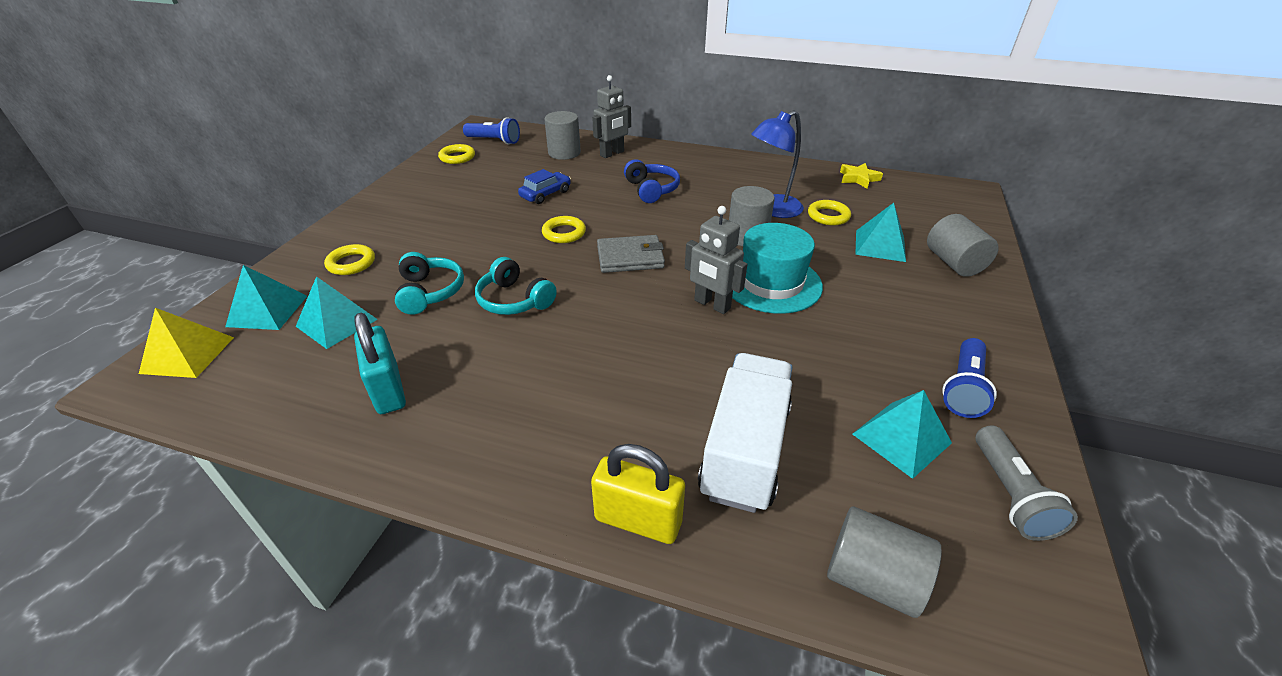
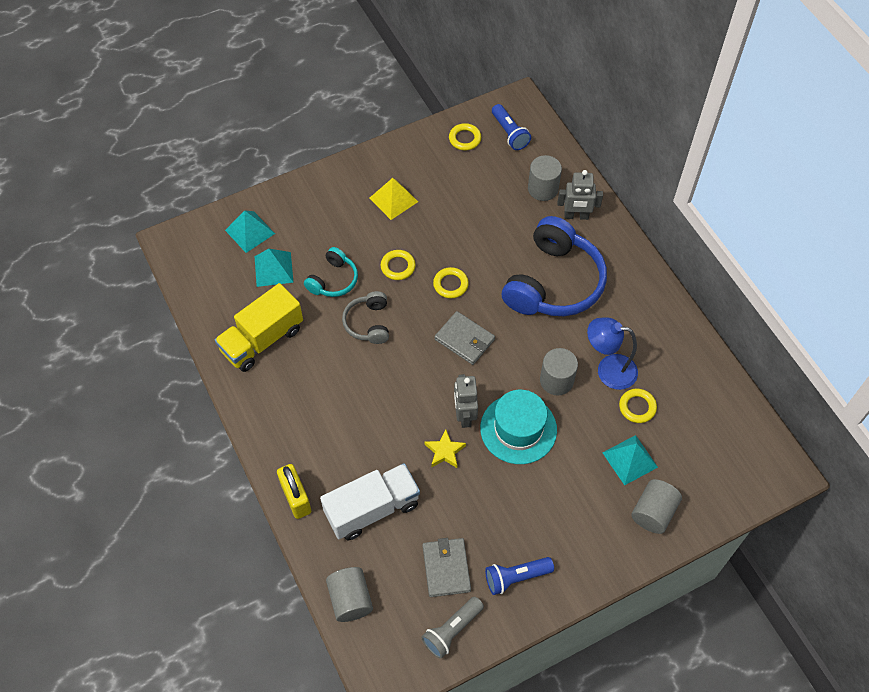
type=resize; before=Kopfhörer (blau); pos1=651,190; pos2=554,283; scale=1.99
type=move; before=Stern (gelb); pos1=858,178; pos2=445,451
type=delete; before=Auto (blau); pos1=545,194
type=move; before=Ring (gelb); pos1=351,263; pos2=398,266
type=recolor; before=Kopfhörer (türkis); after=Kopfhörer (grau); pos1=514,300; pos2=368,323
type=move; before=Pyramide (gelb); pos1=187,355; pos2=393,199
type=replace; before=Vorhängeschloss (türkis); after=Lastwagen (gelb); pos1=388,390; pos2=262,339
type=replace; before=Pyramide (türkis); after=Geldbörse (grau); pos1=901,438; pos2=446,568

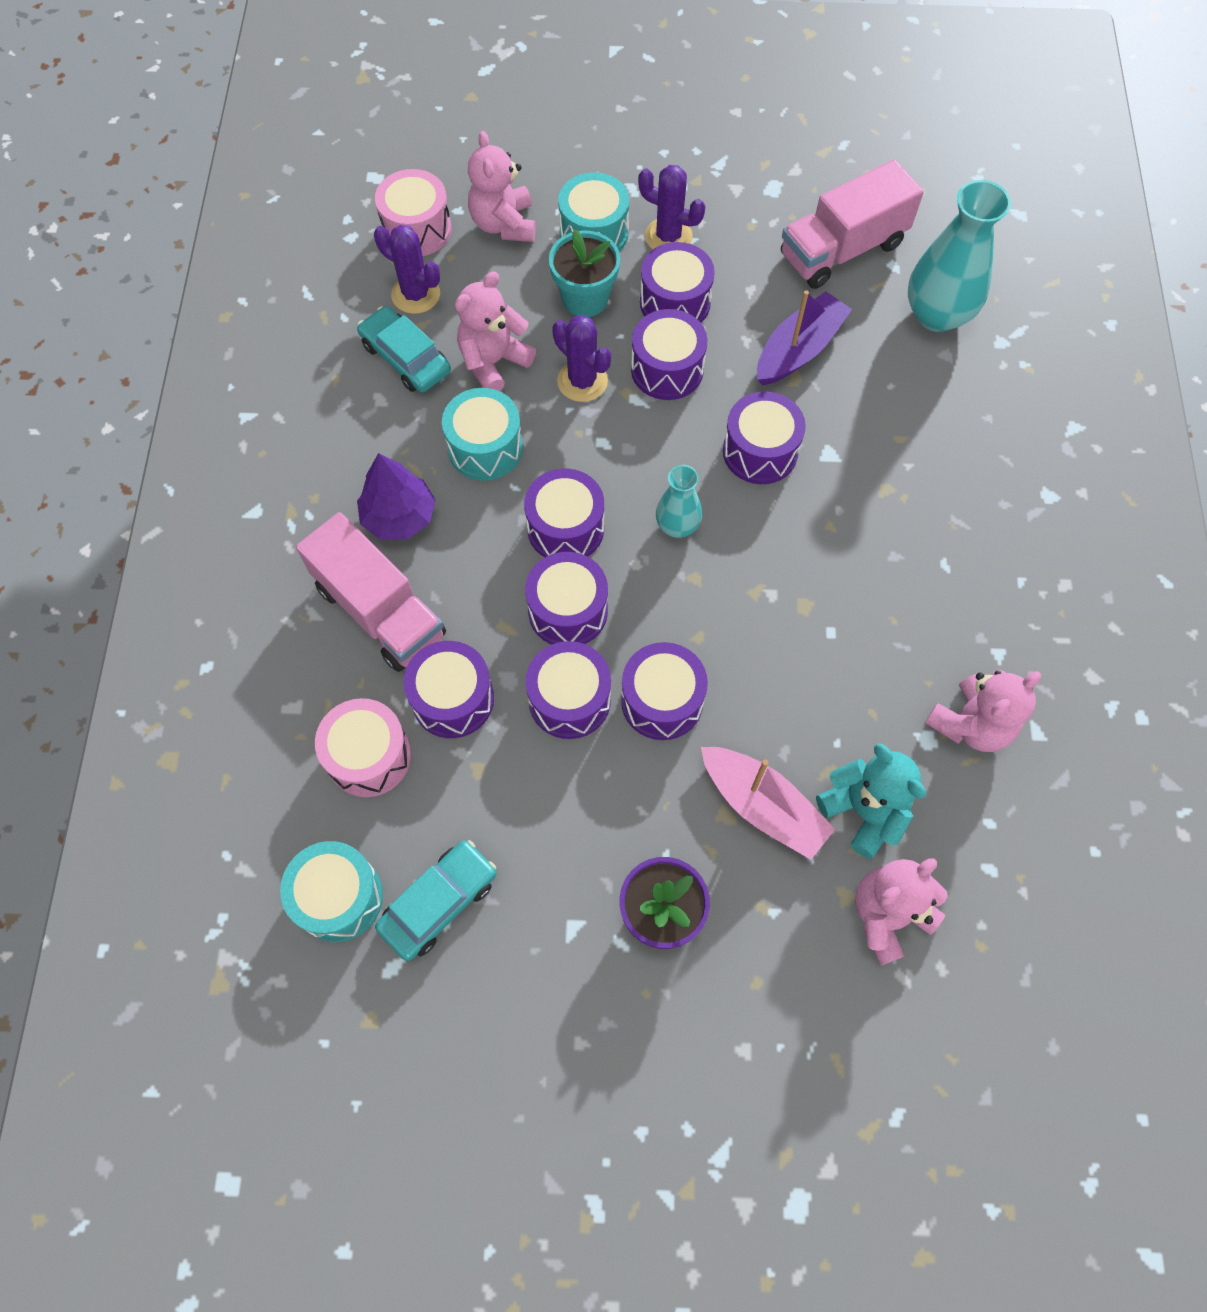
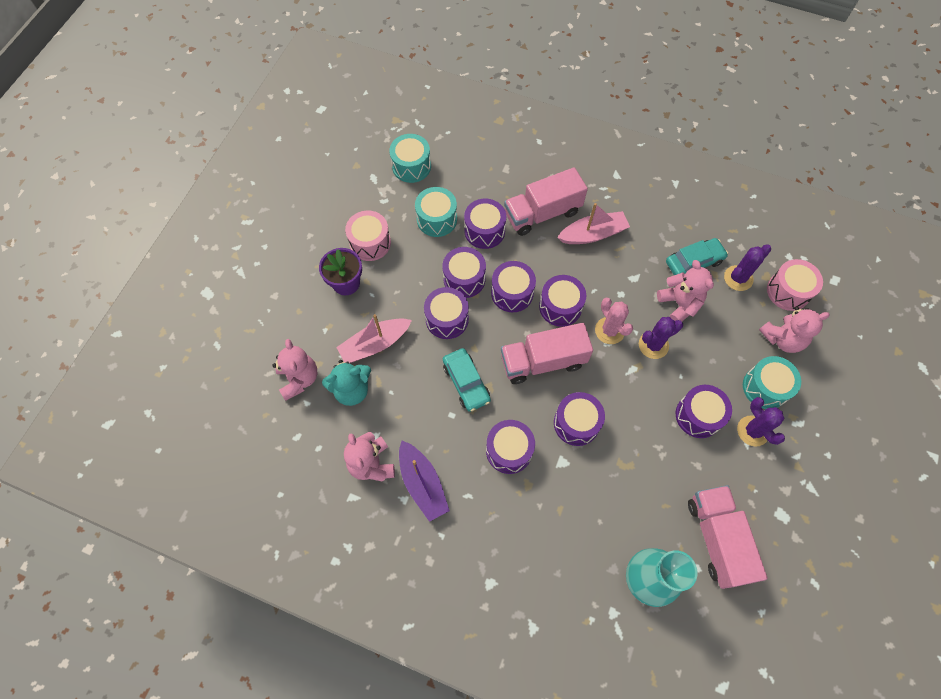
type=rotate; before=Teddybär (rosa); pos1=504,224; pos2=782,339; turn=150
type=rotate; before=Kaktus (lila); pos1=668,236; pos2=752,431; turn=-75
type=delete; before=Blumentopf (türkis); pos1=585,299
type=move; before=Boot (lila); pos1=799,350; pos2=422,484
type=move; before=Trommel (lila); pos1=667,369; pos2=509,450
type=move; before=Trommel (türkis); pos1=485,448; pos2=437,219
type=replace; before=Baum (lila); after=Boot (rosa); pos1=399,517; pos2=593,234
type=replace; before=Vase (türkis); after=Lastwagen (rosa); pos1=677,526; pos2=543,361
type=move; before=Trommel (rosa); pos1=369,756; pos2=370,243
type=move; before=Auto (türkis); pos1=439,903; pos2=466,382
type=insert; after=Kaktus (rosa); pos2=609,330

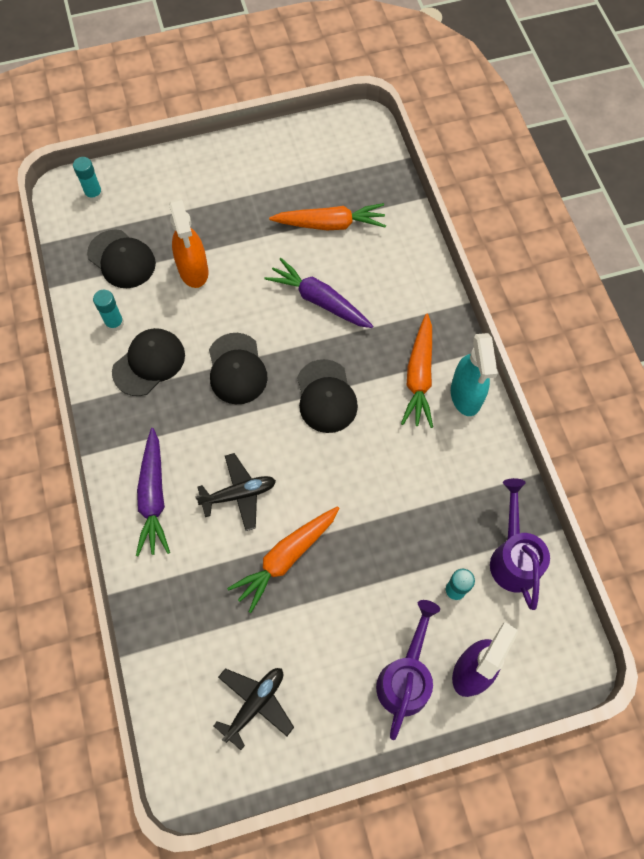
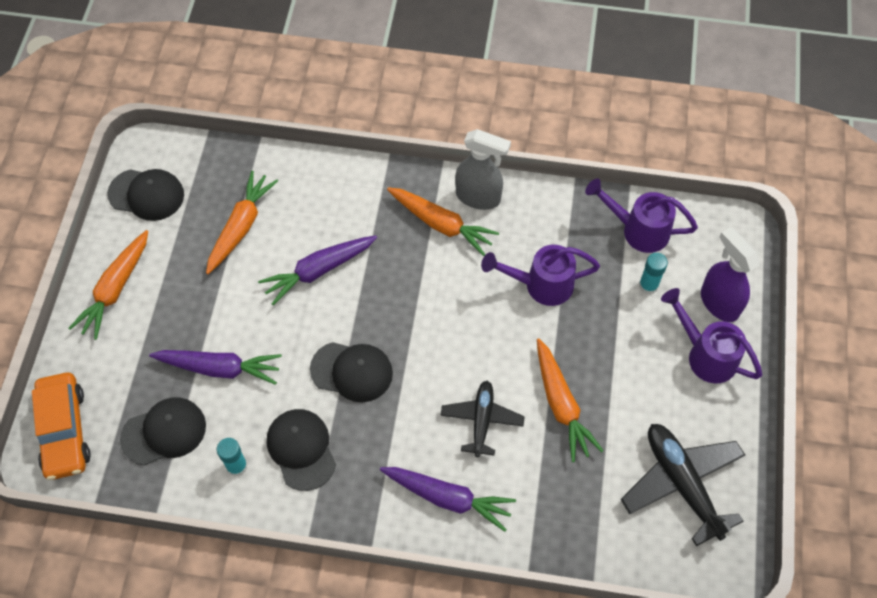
type=replace; before=Klebestift (türkis); after=Auto (orange); pos1=94,194; pos2=64,431
type=replace; before=Sprühflasche (orange); after=Karotte (lila); pos1=193,271; pos2=220,368
type=recolor; before=Sprühflasche (türkis); after=Sprühflasche (grau); pos1=466,396; pos2=478,197
type=move; before=Kappe (schwarz); pos1=326,396; pos2=146,194
type=resize; before=Flugzeug (schwarz); pos1=255,704; pos2=682,484; scale=1.58
type=insert; after=Karotte (orange); pos2=115,289
type=insert; after=Gießkanne (lila); pos2=541,285

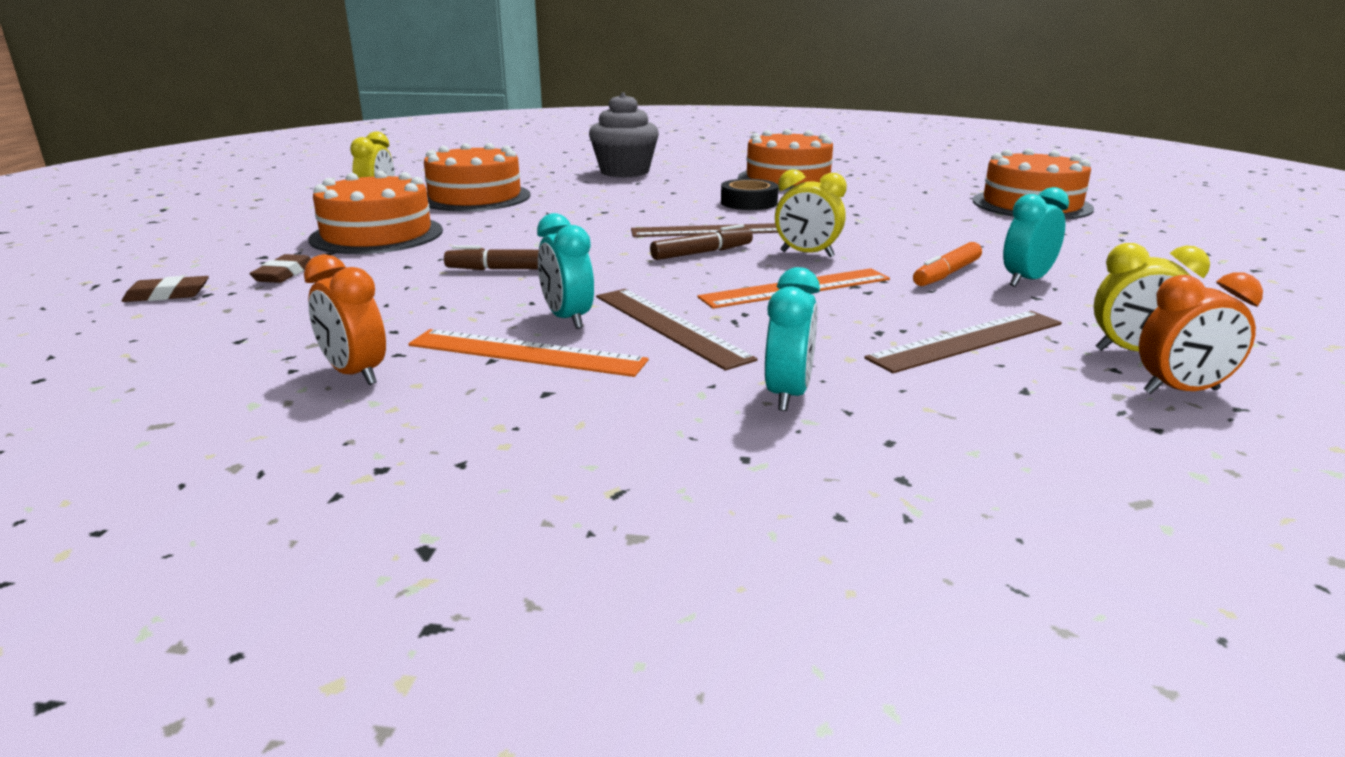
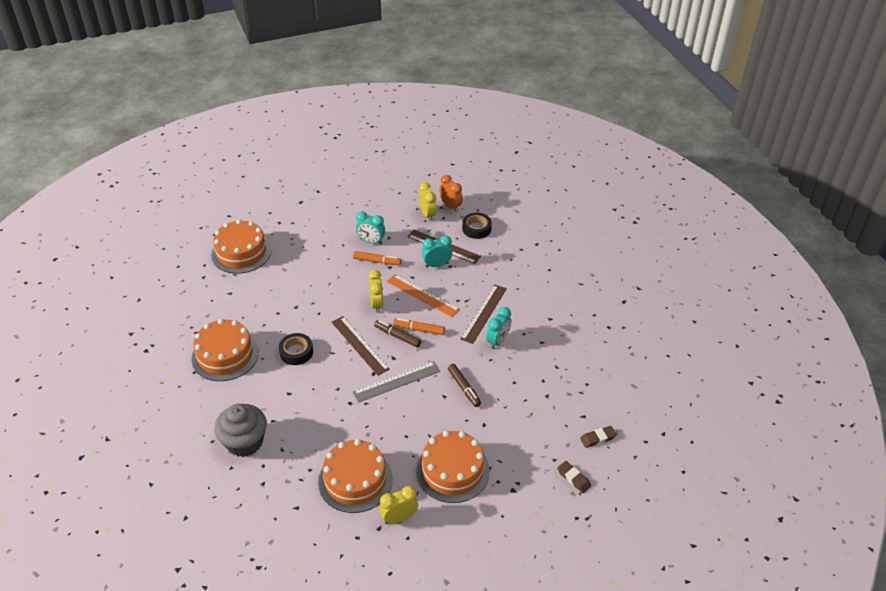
type=move; before=Radiergummi (braun); pos1=284,274; pos2=597,438
type=delete; before=Wecker (orange); pos1=355,374
type=move; before=Wecker (türkis); pos1=788,395; pos2=437,265
type=delete; before=Lineal (orange); pos1=526,353
type=insert; after=Klebeband (schwarz); pos2=476,229
type=insert; after=Filzstift (orange); pos2=419,329
type=insert; after=Lineal (grau); pos2=396,381

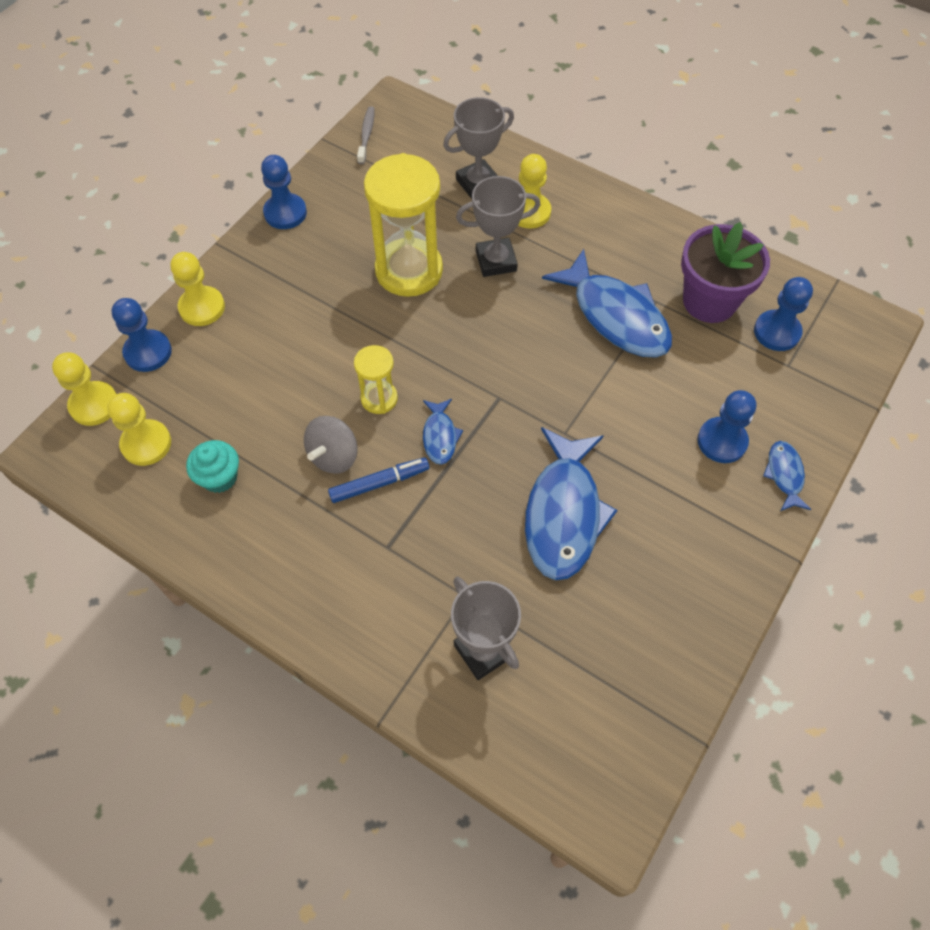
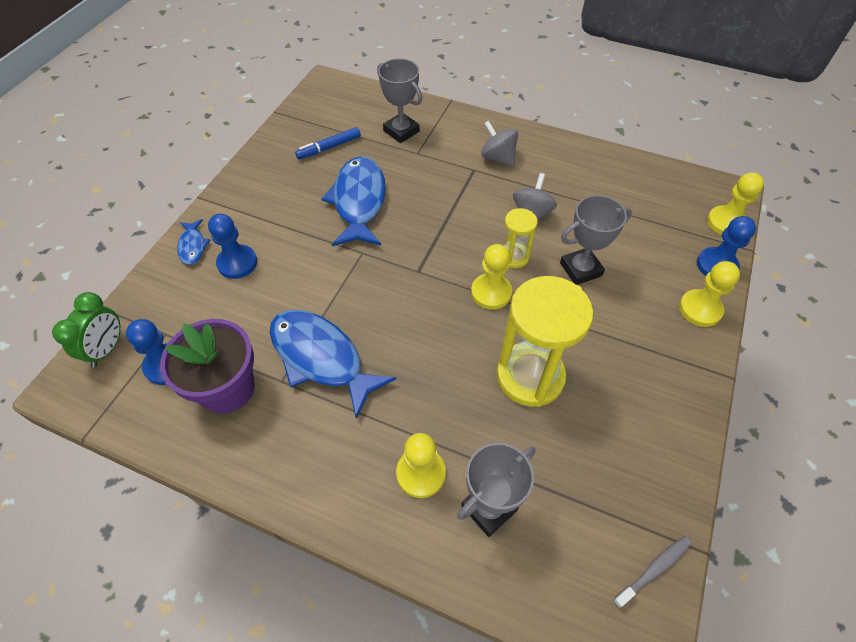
type=rotate; before=Zahnbürste (grau); pos1=366,135; pos2=654,569; turn=-120
type=delete; before=Bauer (blau); pos1=285,213
type=move; before=Pokal (grau); pos1=496,261; pos2=580,269
type=move; before=Bauer (gelb); pos1=146,444; pos2=491,292
type=delete; before=Fisch (blau); pos1=440,436
type=delete; before=Muffin (türkis); pos1=219,477
type=move; before=Filzstift (blau); pos1=379,483; pos2=329,147
type=insert; after=Kreisel (grau); pos2=498,157
type=insert; after=Wecker (grün); pos2=107,349

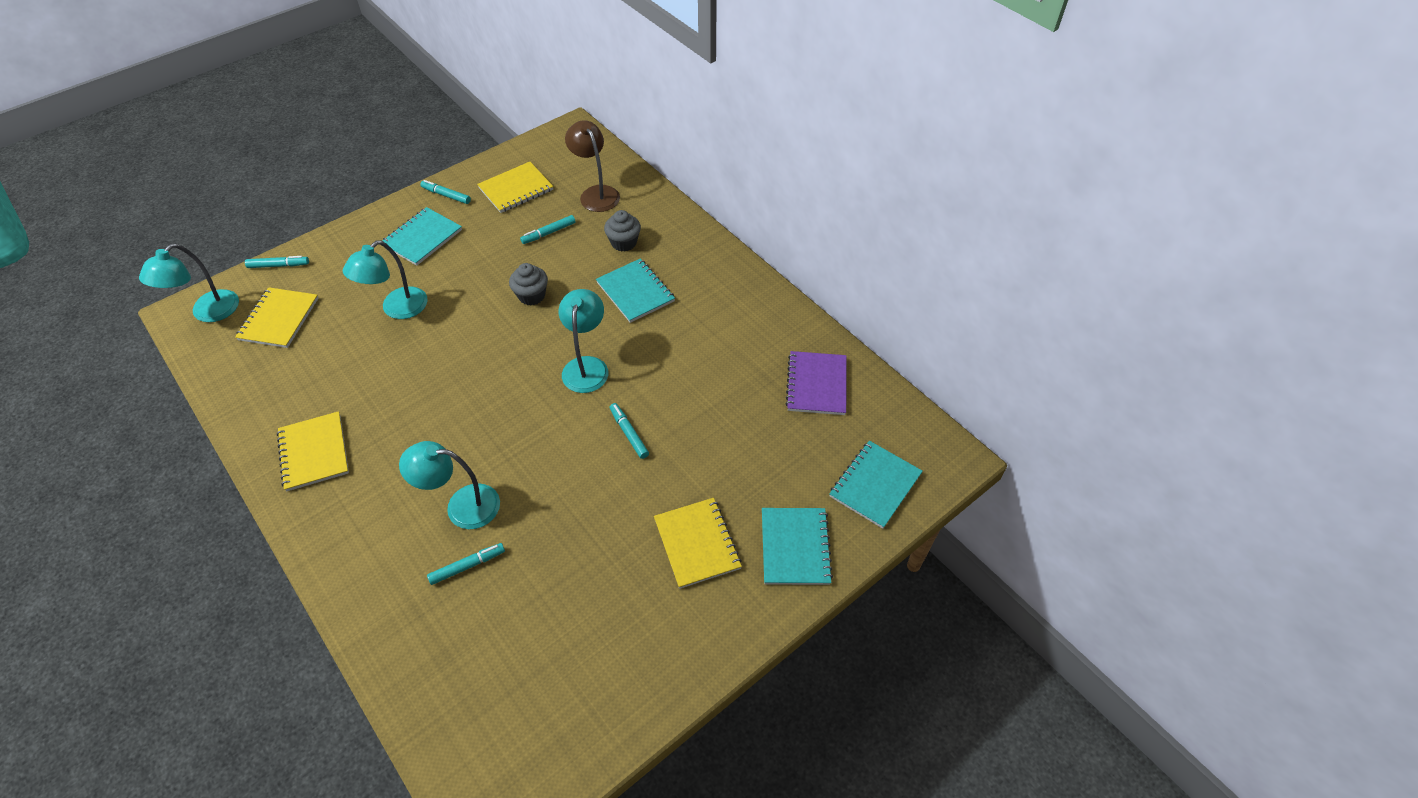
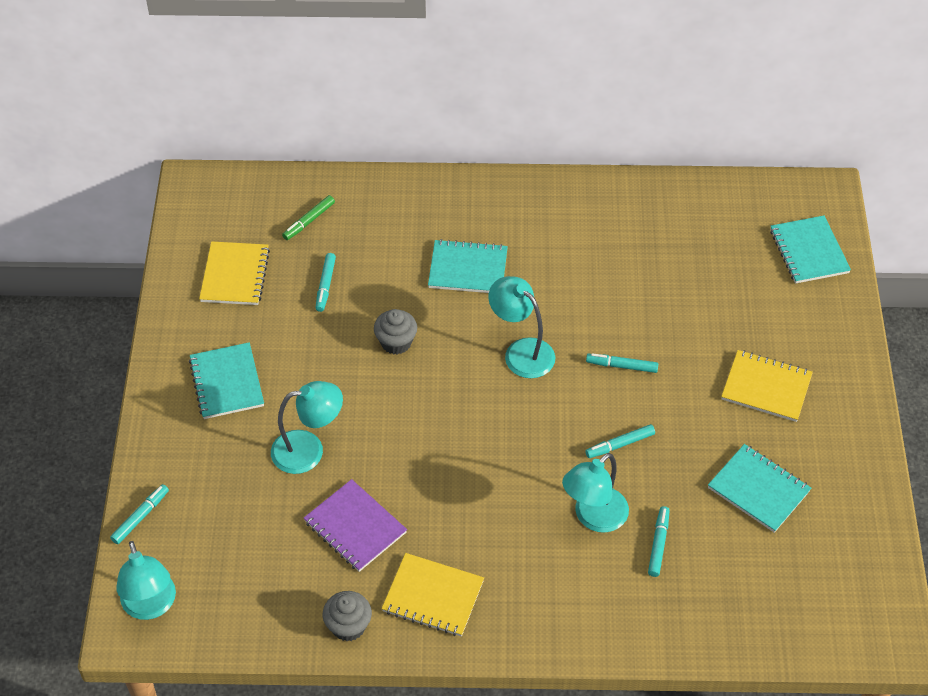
type=replace; before=Lampe (braun); after=Filzstift (grün); pos1=596,193; pos2=309,221
type=move; before=Filzstift (türkis); pos1=446,195; pos2=620,444
type=move; before=Muffin (grau); pos1=624,243; pos2=348,626
type=rotate; before=Lampe (türkis); pos1=397,309; pos2=308,450; turn=-90
type=delete; before=Notizbuch (gelb); pos1=279,319
type=move; before=Notizbuch (lila); pos1=816,384; pos2=355,527
type=move; before=Notizbuch (türkis); pos1=795,547; pos2=758,489

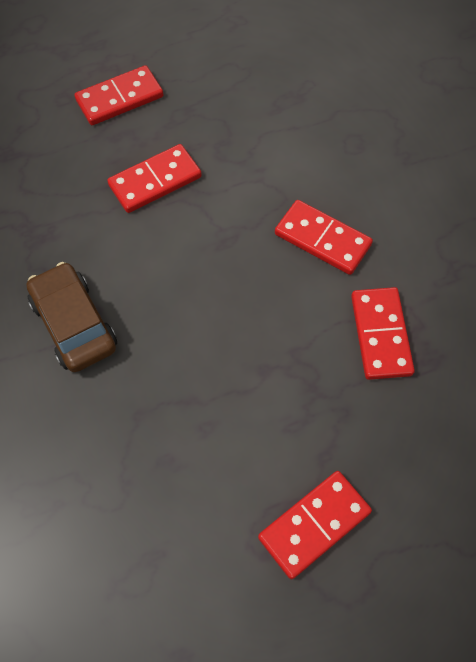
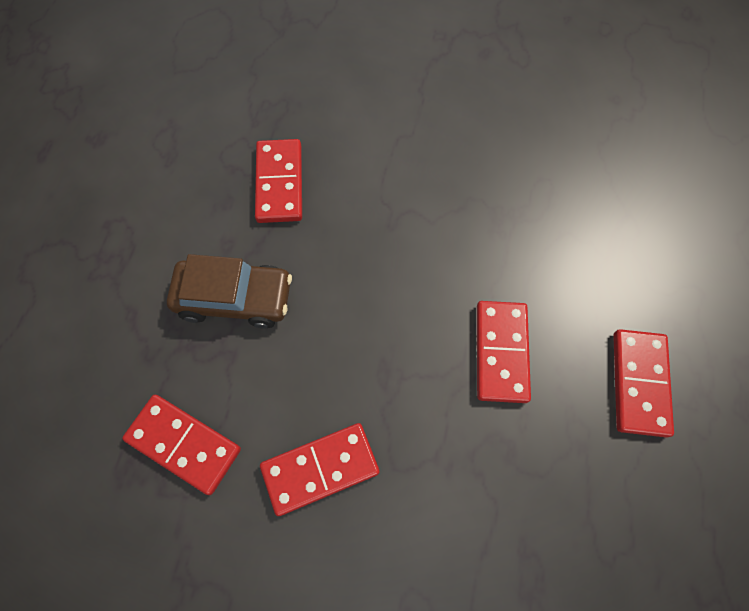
type=move; before=Auto (braun); pos1=74,324; pos2=235,298
type=move; before=Dominostein (rot); pos1=314,524; pos2=280,183

